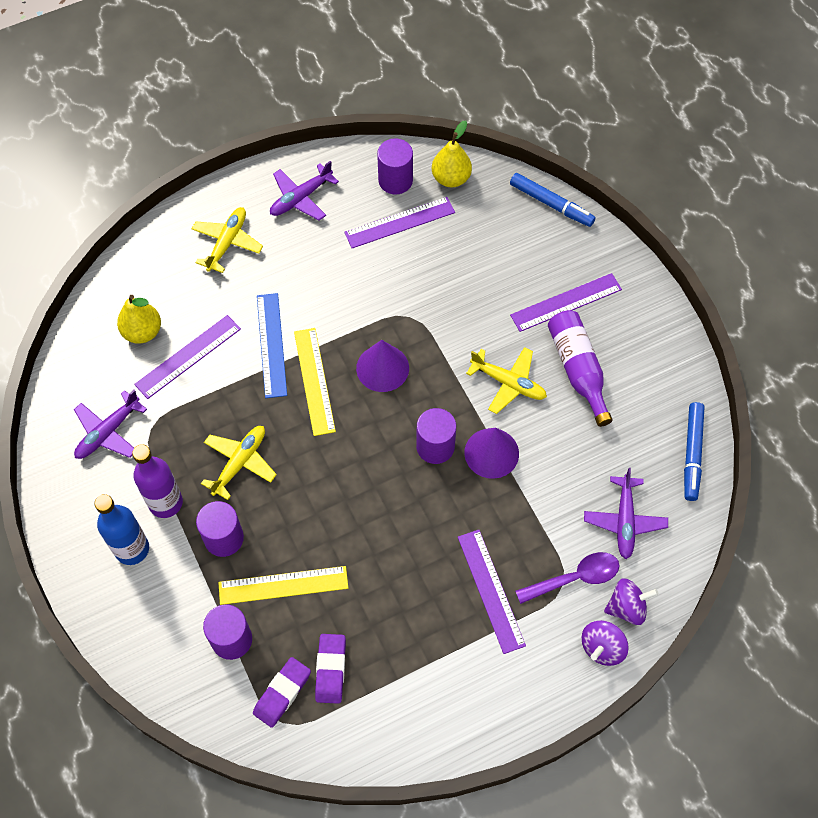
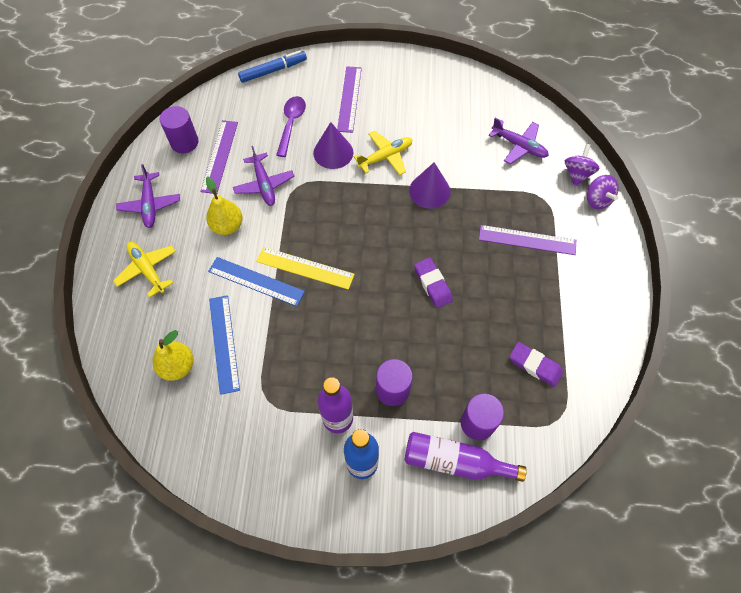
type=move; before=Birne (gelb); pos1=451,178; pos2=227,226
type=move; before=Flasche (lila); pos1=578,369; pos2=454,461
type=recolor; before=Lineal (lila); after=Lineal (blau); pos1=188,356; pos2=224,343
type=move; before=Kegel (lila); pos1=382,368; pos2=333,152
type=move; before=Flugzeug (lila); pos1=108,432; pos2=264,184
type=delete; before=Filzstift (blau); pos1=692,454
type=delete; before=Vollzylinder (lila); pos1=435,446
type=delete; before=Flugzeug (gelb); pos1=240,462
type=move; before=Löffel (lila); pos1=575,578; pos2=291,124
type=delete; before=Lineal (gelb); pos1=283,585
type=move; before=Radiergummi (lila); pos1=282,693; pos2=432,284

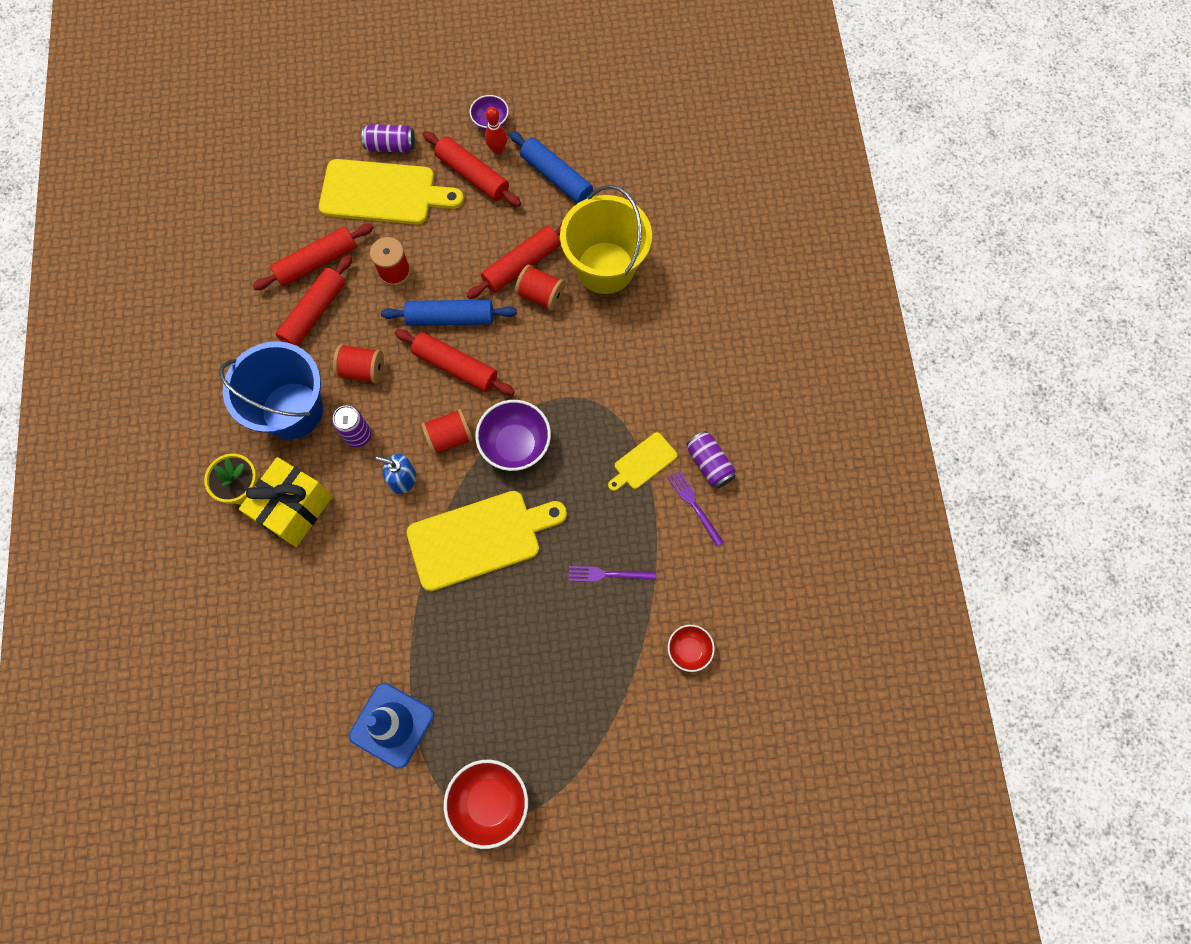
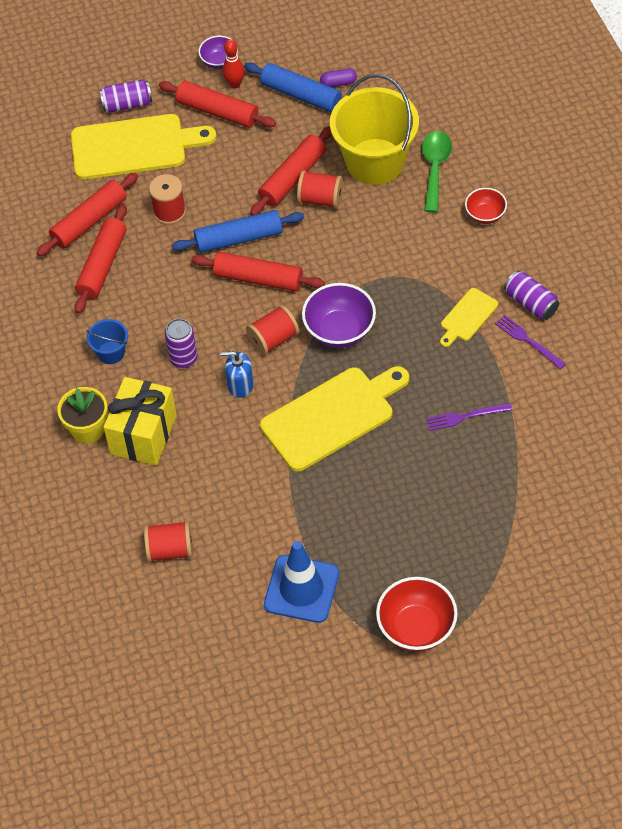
type=resize; before=Eimer (blau); pos1=292,410; pos2=111,352; scale=0.45
type=move; before=Garnrolle (rot); pos1=362,370; pos2=170,550
type=move; before=Schüssel (rot); pos1=689,650; pos2=485,215
type=insert; after=Kapsel (lila); pos2=338,83
type=insert; after=Löffel (grün); pos2=435,168

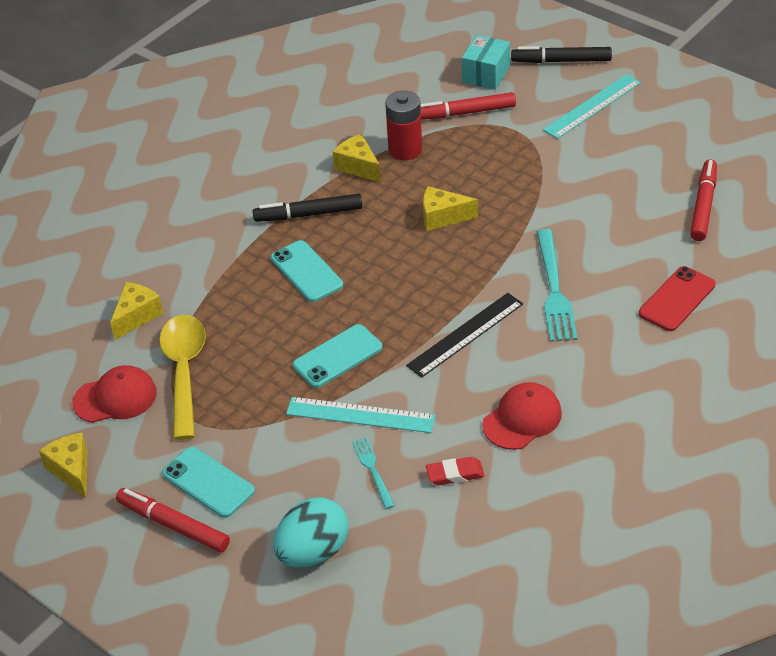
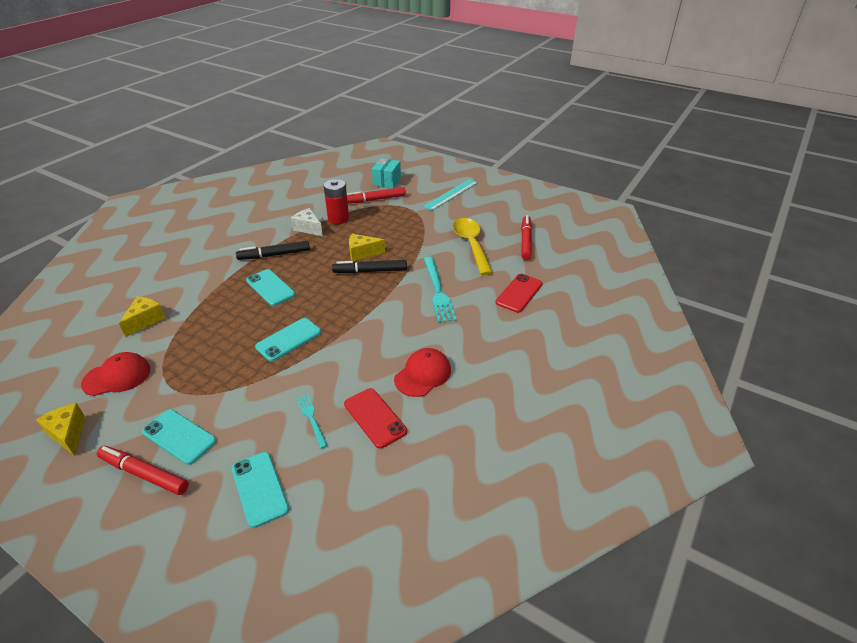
type=move; before=Filzstift (schwarz); pos1=561,61; pos2=370,271
type=recolor; before=Käse (gelb); after=Käse (weiß); pos1=358,167; pos2=308,228
type=delete; before=Lineal (schwarz); pos1=465,334
type=move; before=Löffel (gelb); pos1=184,371; pos2=471,245
type=delete; before=Lineal (türkis); pos1=360,415
type=replace; before=Radiergummi (rot); after=Handy (rot); pos1=455,474; pos2=375,417
type=replace; before=Ei (türkis); after=Handy (türkis); pos1=313,552; pos2=259,488

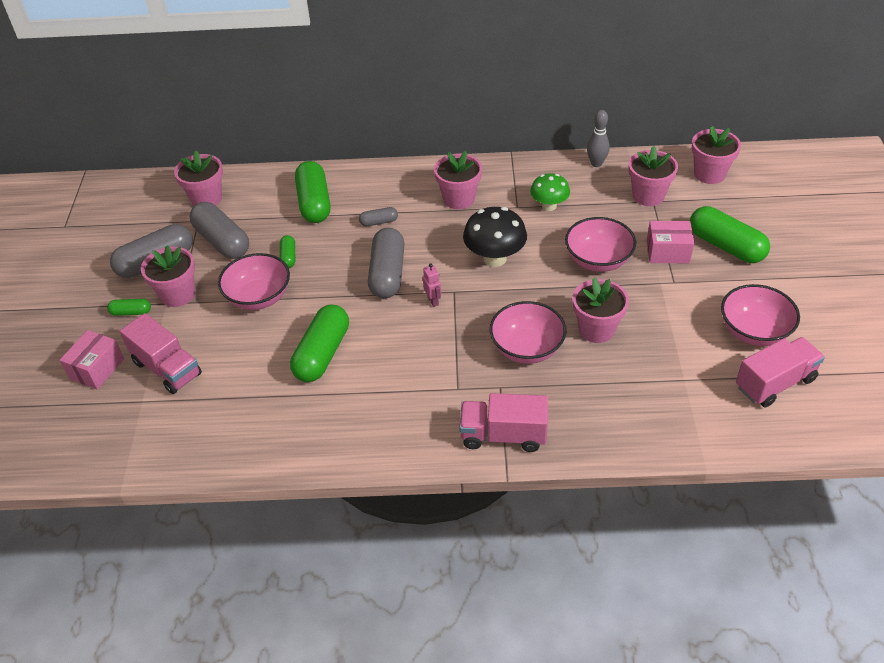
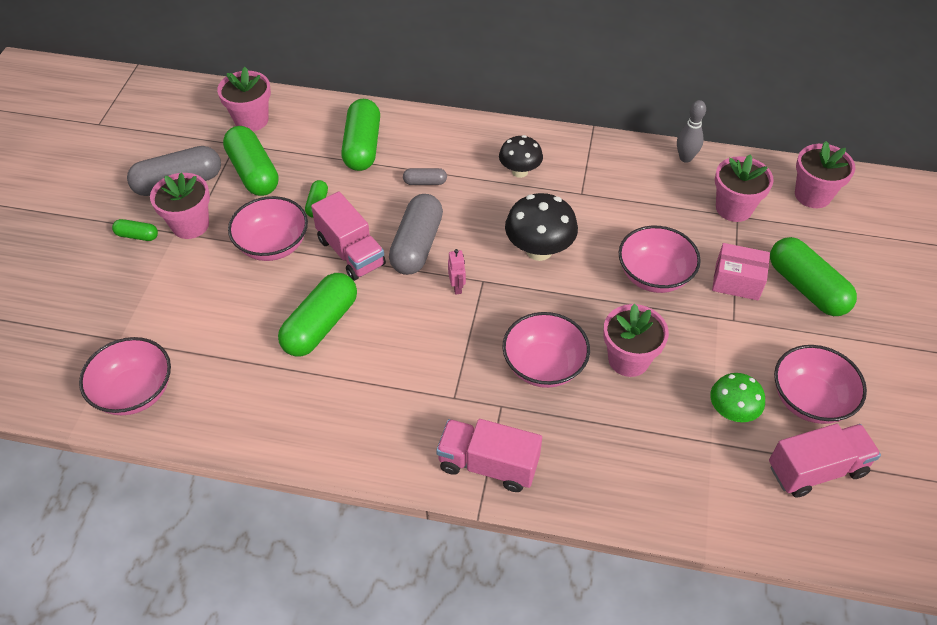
type=replace; before=Blumentopf (rosa); after=Pilz (schwarz); pos1=459,199; pos2=519,171
type=move; before=Pilz (grün); pos1=549,206; pos2=731,412
type=recolor; before=Kapsel (grau); after=Kapsel (grün); pos1=222,241; pos2=253,172
type=move; before=Lastwagen (rosa); pos1=167,368; pos2=351,252
type=delete; before=Schachtel (rosa); pos1=97,369
type=insert; after=Schüssel (rosa); pos2=135,392

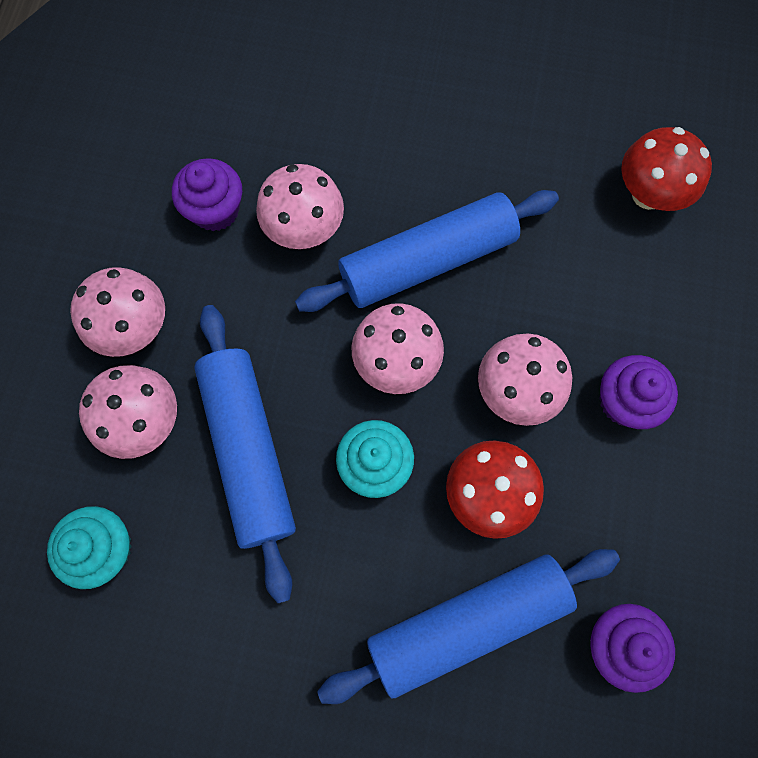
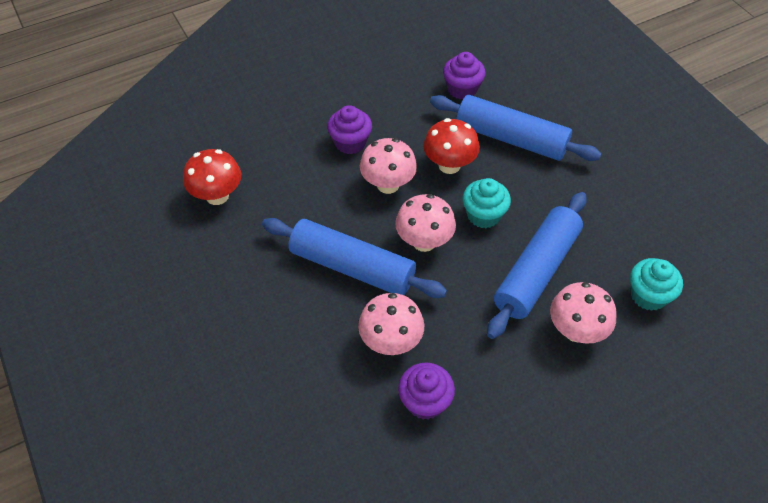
type=delete; before=Pilz (rosa); pos1=135,328

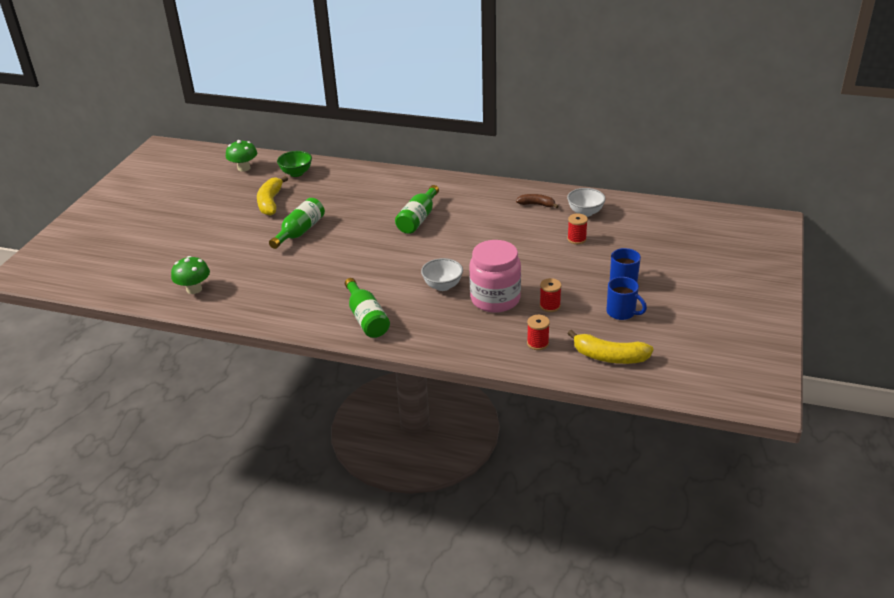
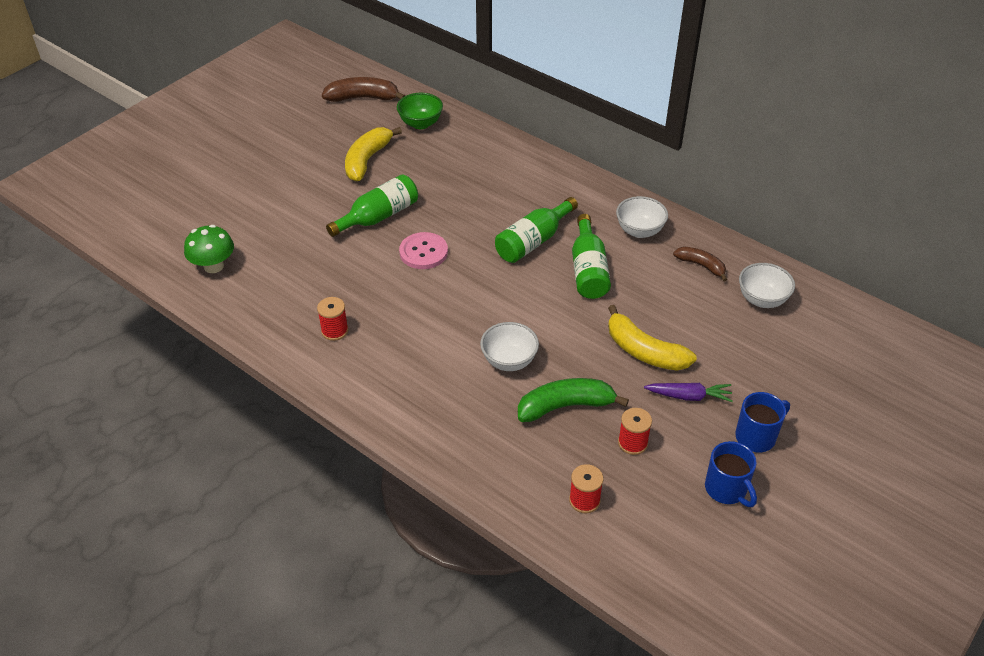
type=replace; before=Pilz (grün); after=Banane (braun); pos1=244,168; pos2=363,98
type=move; before=Garnrolle (rot); pos1=576,239; pos2=334,331
type=replace; before=Einmachglas (rosa); after=Banane (grün); pos1=495,299; pos2=565,406
type=move; before=Flasche (grün); pos1=366,318; pos2=588,270
type=move; before=Banane (gelb); pos1=609,357; pos2=644,351
type=insert; after=Schüssel (weiß); pos2=639,231
type=insert; after=Knopf (rosa); pos2=423,252
type=insert; after=Karotte (lila); pos2=688,396

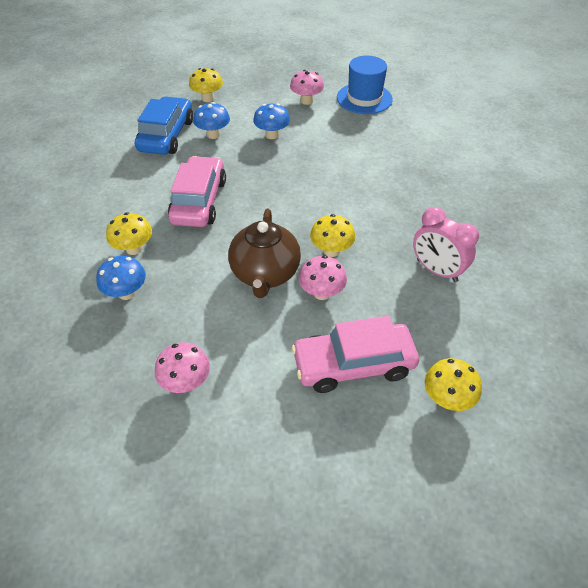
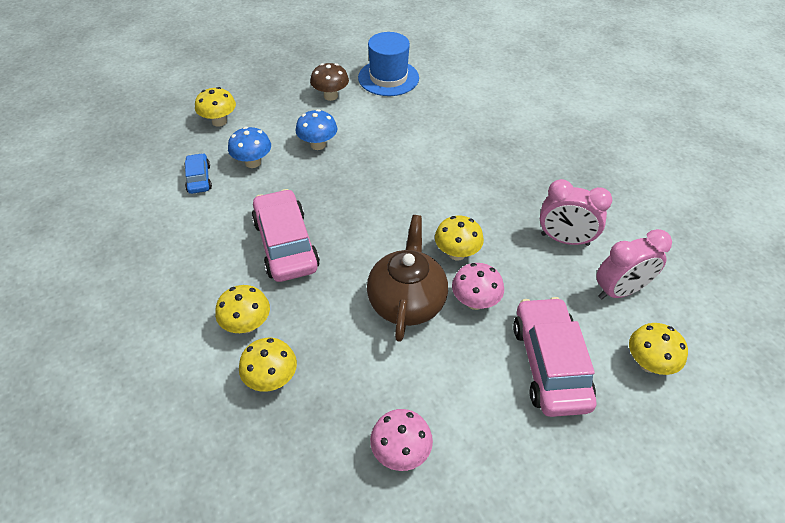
type=recolor; before=Pilz (rosa); after=Pilz (braun); pos1=306,101; pos2=330,96
type=resize; before=Auto (blau); pos1=166,135; pos2=199,179; scale=0.52
type=rotate; before=Teekanne (braun); pos1=265,273; pos2=407,301; turn=-150
type=recolor; before=Pilz (blau); after=Pilz (gelb); pos1=126,293; pos2=271,379
type=rotate; before=Auto (rosa); pos1=353,364; pos2=549,364; turn=120
type=insert; after=Wecker (rosa); pos2=620,291

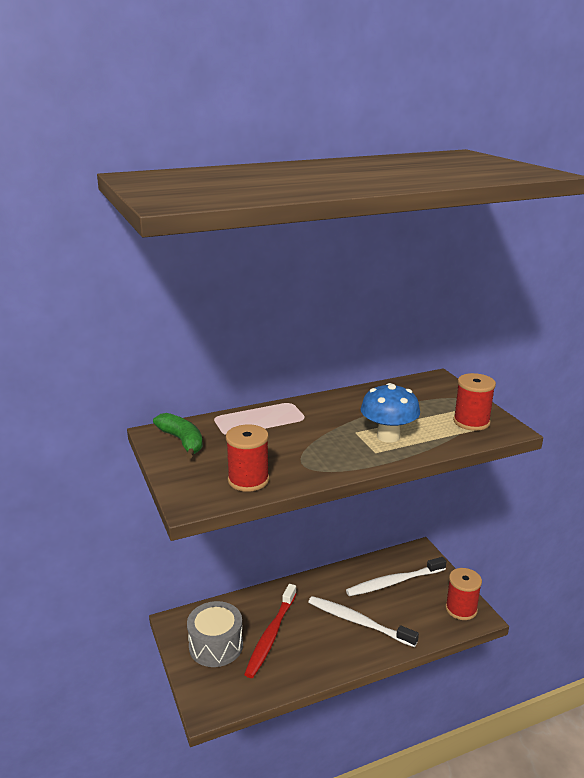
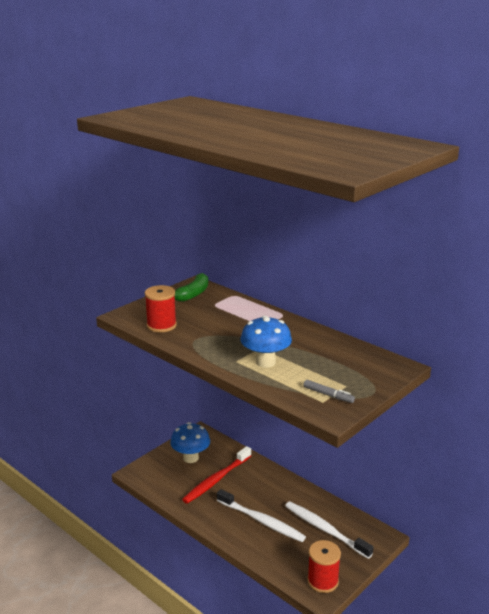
type=replace; before=Garnrolle (rot); after=Filzstift (grau); pos1=471,422; pos2=328,395
type=rotate; before=Zahnbürste (rot); pos1=271,635; pos2=216,479; turn=-45
type=rotate; before=Zahnbürste (weiß); pos1=359,622; pos2=261,521; turn=120
type=replace; before=Trommel (grau); after=Pilz (blau); pos1=216,645; pos2=191,458

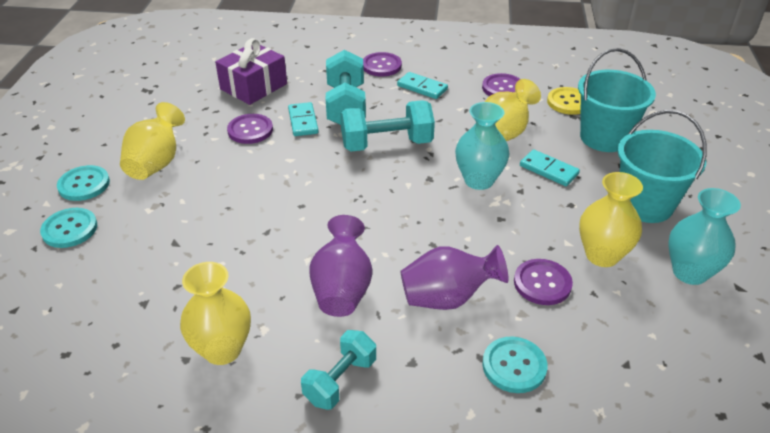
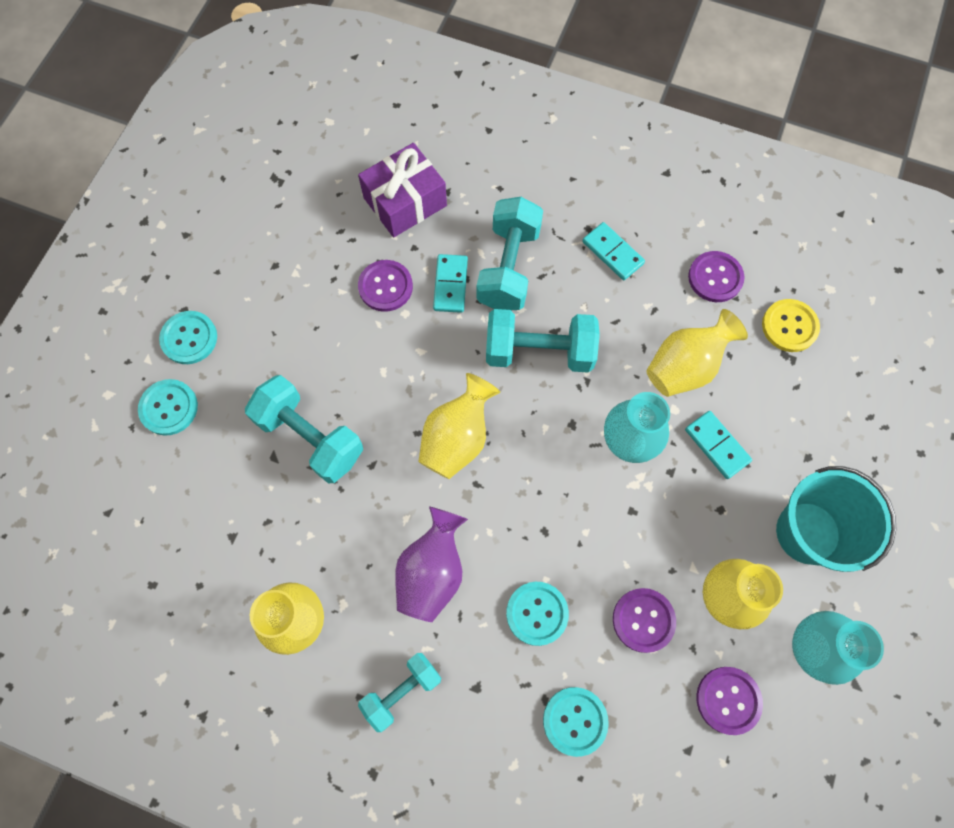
type=delete; before=Eimer (türkis); pos1=604,137
type=move; before=Knopf (lila); pos1=381,66; pos2=728,700
type=move; before=Vase (gelb); pos1=156,163; pos2=457,438
type=replace; before=Vase (lila); after=Knopf (türkis); pos1=447,298; pos2=537,613
type=insert; after=Hantel (türkis); pos2=310,437

